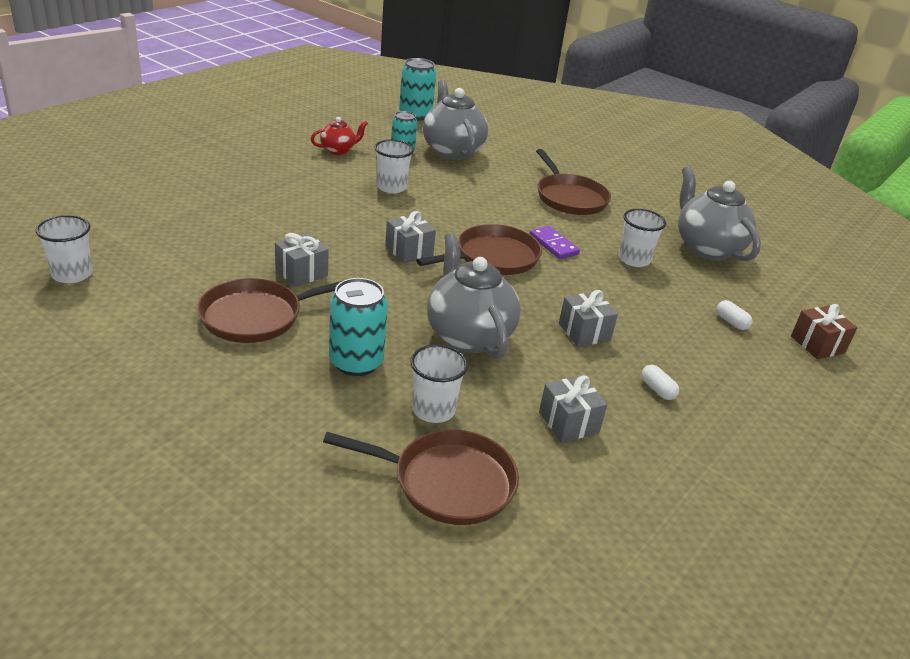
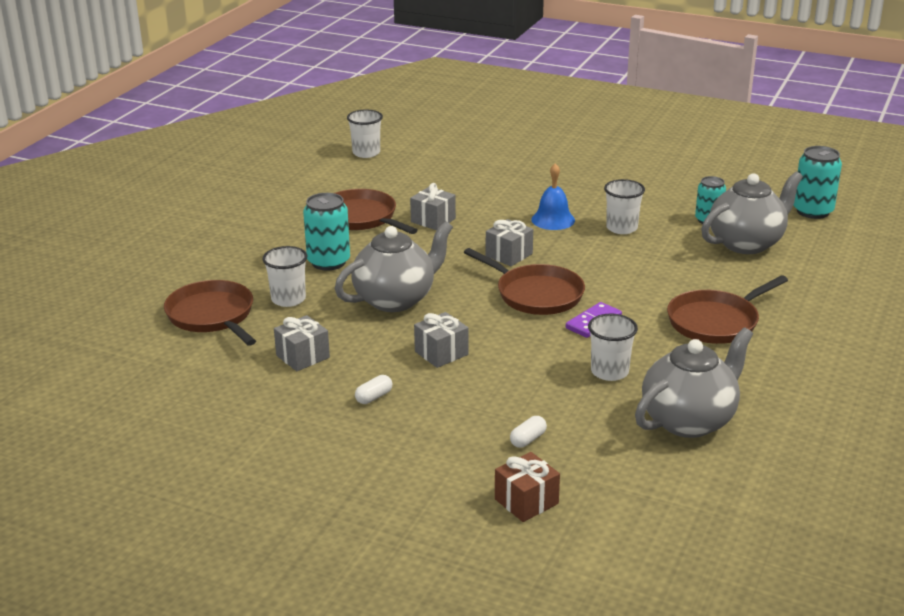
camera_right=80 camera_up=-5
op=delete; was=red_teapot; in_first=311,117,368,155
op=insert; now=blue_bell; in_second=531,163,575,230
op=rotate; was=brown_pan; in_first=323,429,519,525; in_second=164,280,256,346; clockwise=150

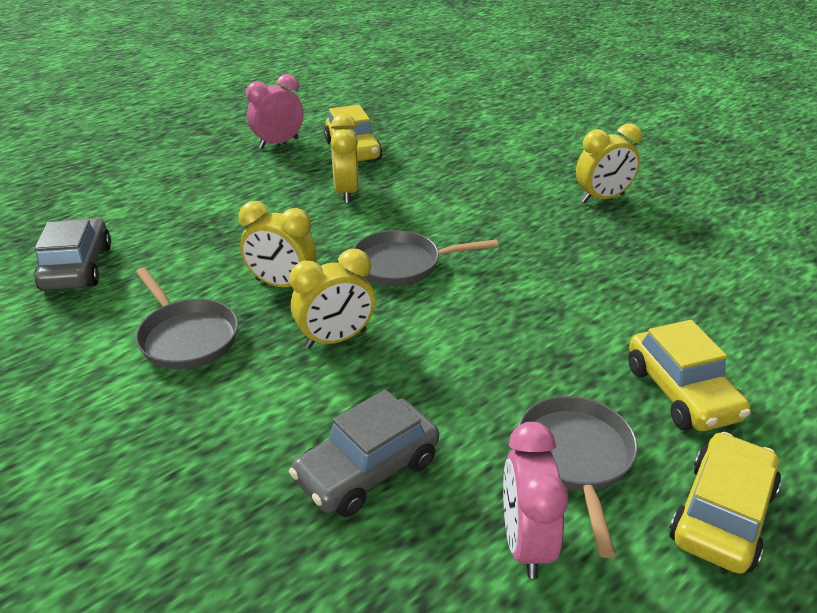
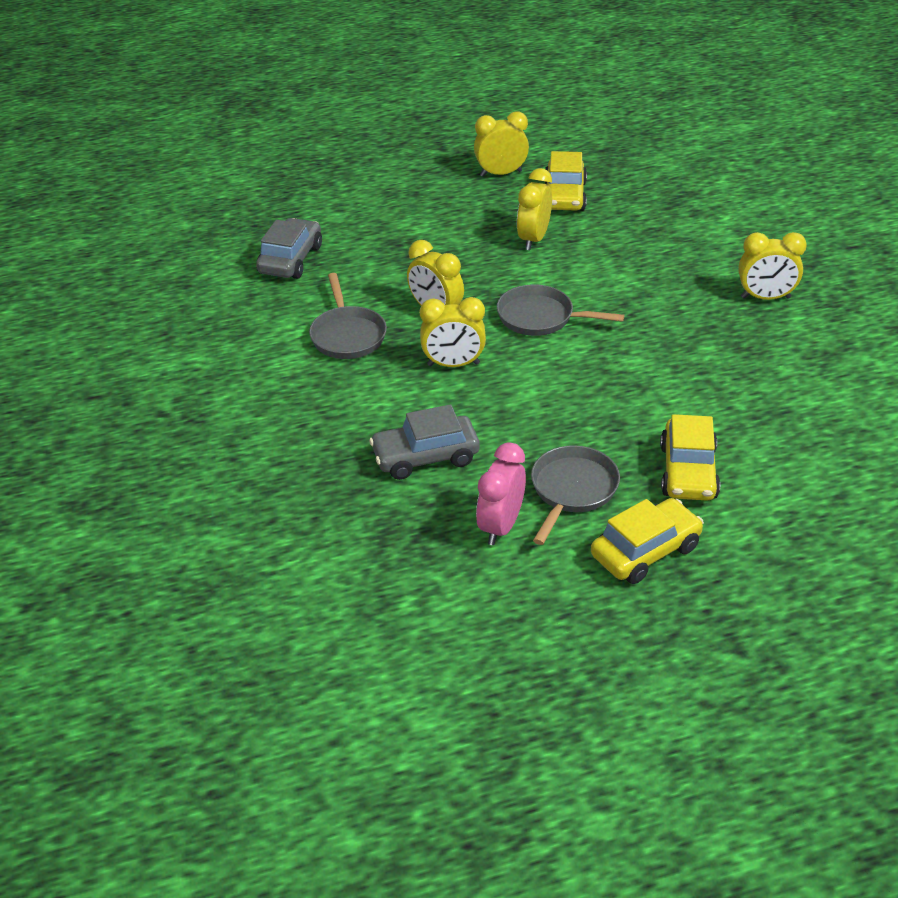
camera_right=25 camera_up=5
op=recolor; was=pink_clock; now=yellow_clock; in_first=246,74,304,149; in_second=474,111,529,177

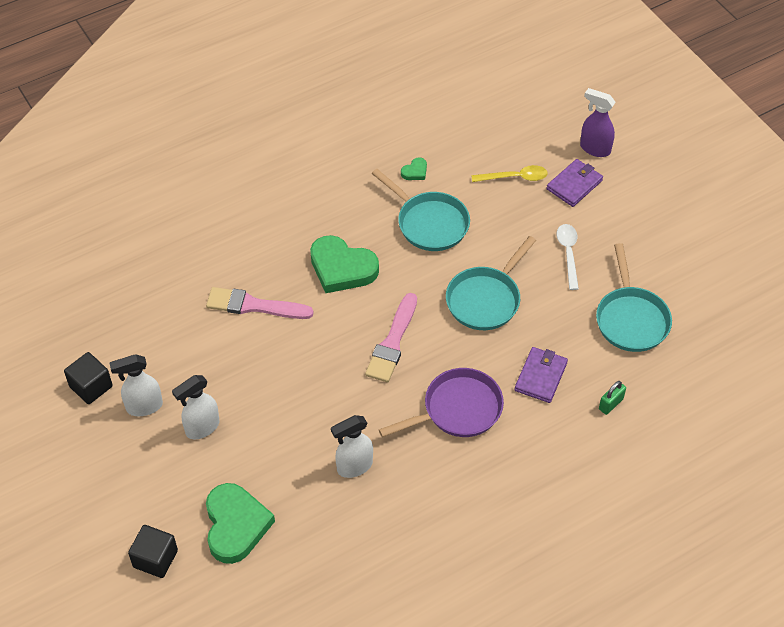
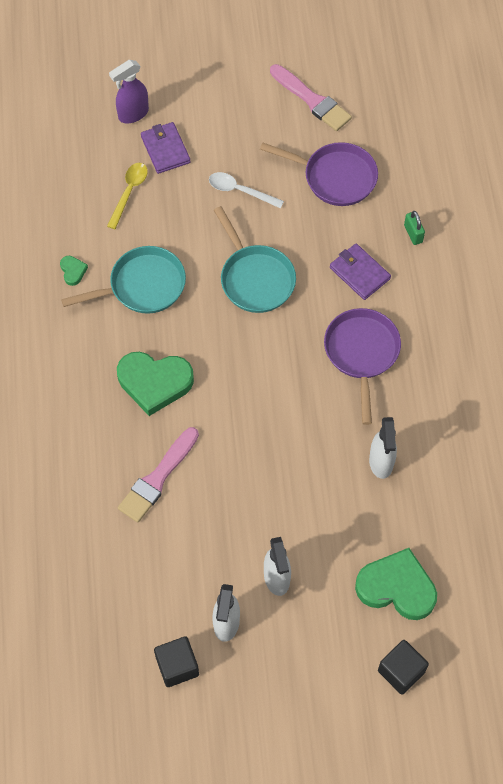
camera_right=-65 camera_up=10
op=move; was=pink_brush; in_first=365,293,417,382; in_second=270,64,352,131
op=recolor; was=turquoise_pan; now=purple_pan; in_first=596,243,672,352; in_second=260,142,378,206
op=rotate; was=green_heart; in_first=310,235,379,293; in_second=117,352,194,416; clockwise=45

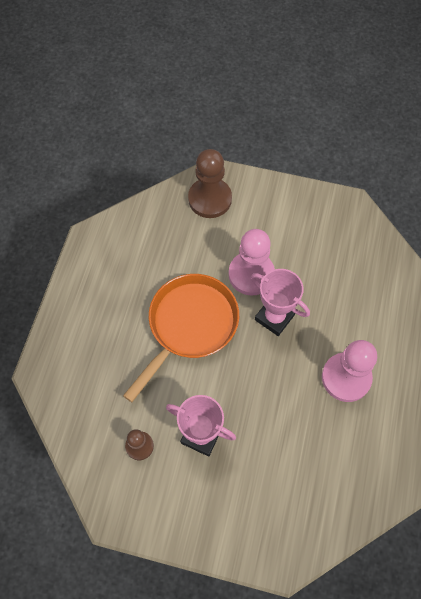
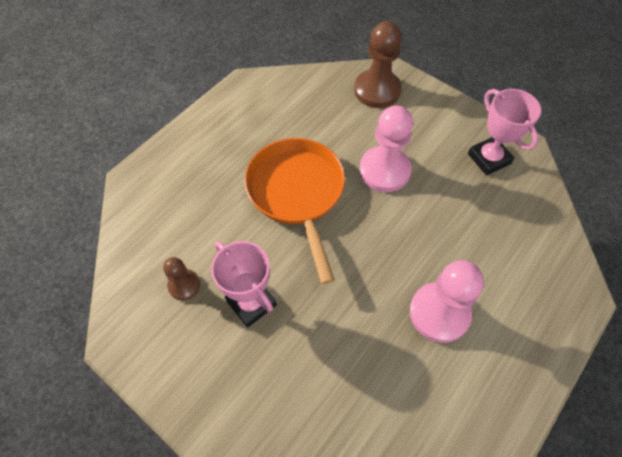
camera_right=25 camera_up=-5
op=move; was=pink_trophy; in_first=251,269,310,336; in_second=468,89,541,176
op=rotate; was=orange_pan; in_first=123,274,239,402; in_second=244,138,345,284; clockwise=-75

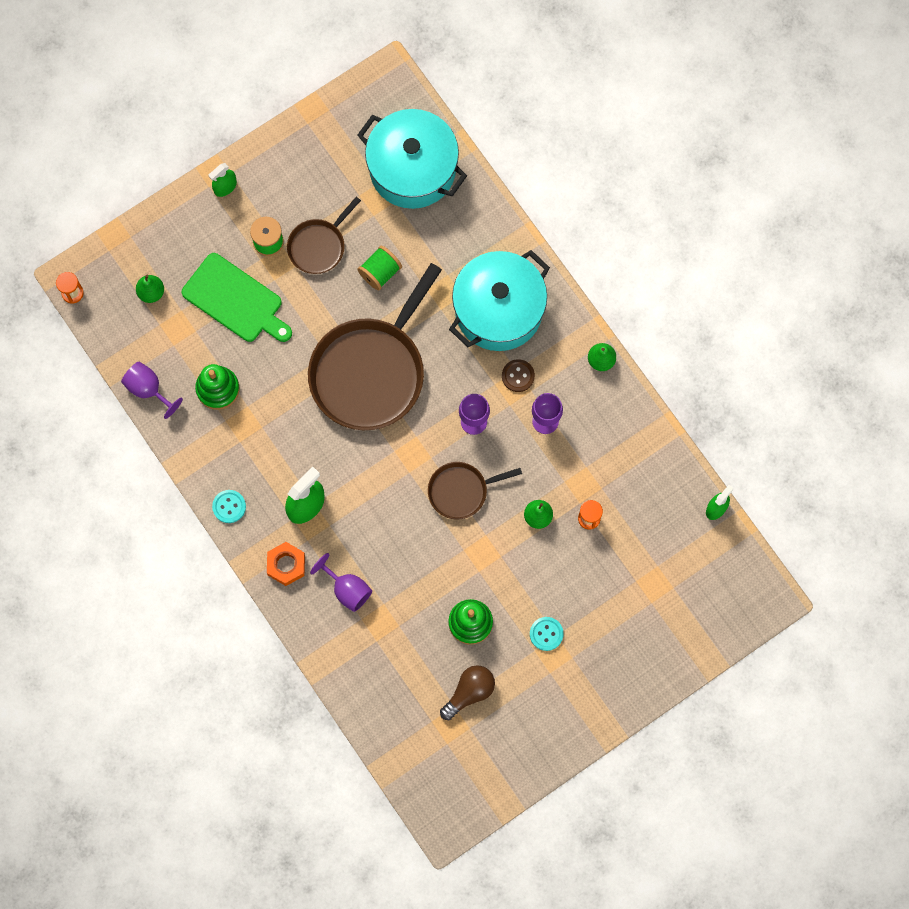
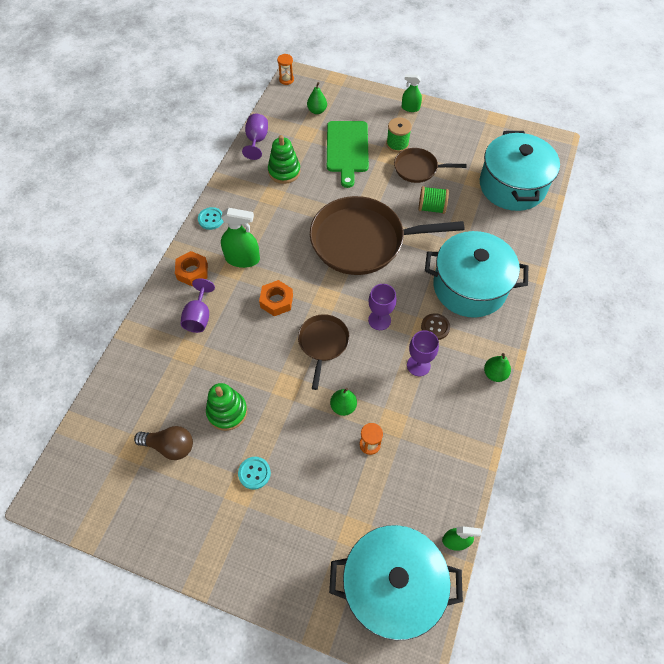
camera_right=55 camera_up=-15
op=insert; now=orange_nut; in_second=259,280,293,316
op=insert; now=turquoise_pot; in_second=329,525,463,641
op=rotate; was=brown_pan; in_first=428,462,522,519; in_second=298,314,349,390; clockwise=60

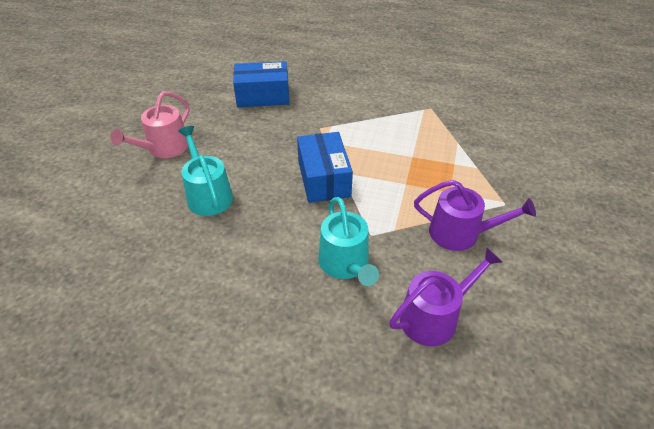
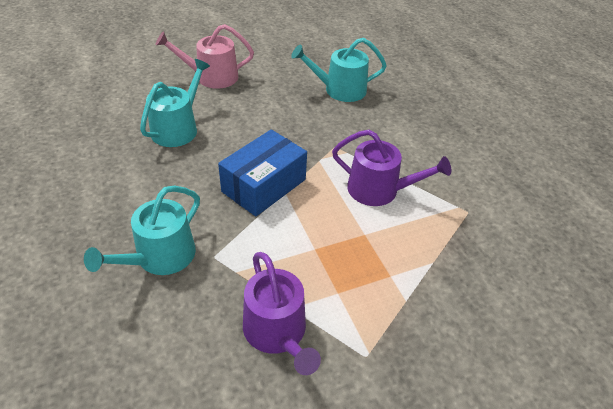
camera_right=50 camera_up=0
op=move; was=purple_watering_can; in_first=389,248,502,346; in_second=332,130,451,206
op=replace; was=blue_box; now=turquoise_watering_can; in_first=233,61,290,107; in_second=291,38,387,102

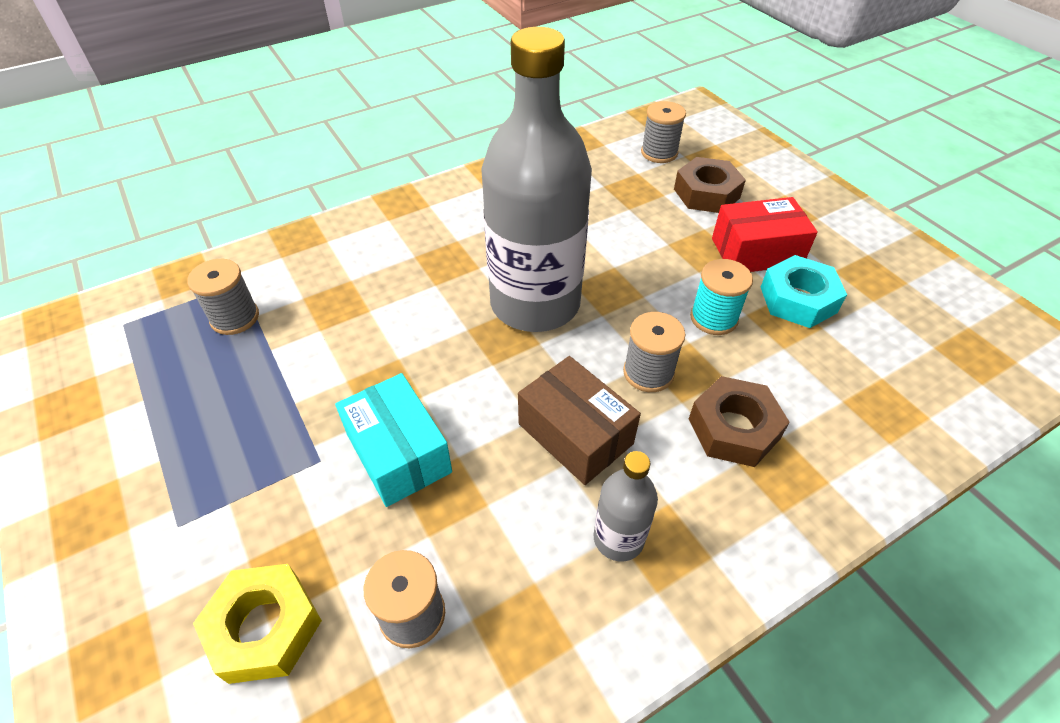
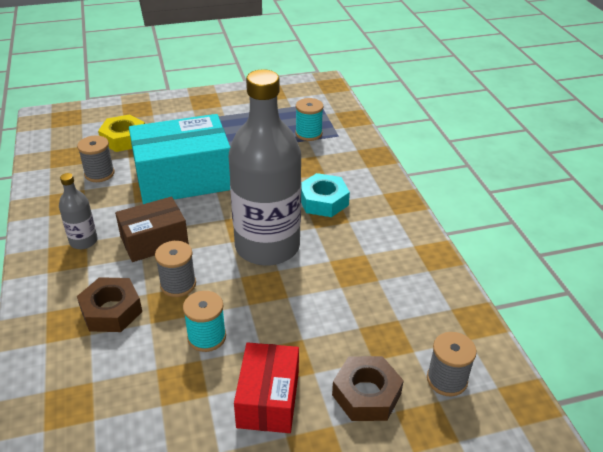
camera_right=105 camera_up=-10
op=move; was=turquoise_nut; in_first=761,255,847,328; in_second=301,173,350,217
op=recolor; was=grey_spool; now=turquoise_spool; in_first=187,259,259,335; in_second=295,98,323,141
op=resize; was=turquoise_box; in_first=335,373,452,507; in_second=129,114,230,204; ratio=1.71

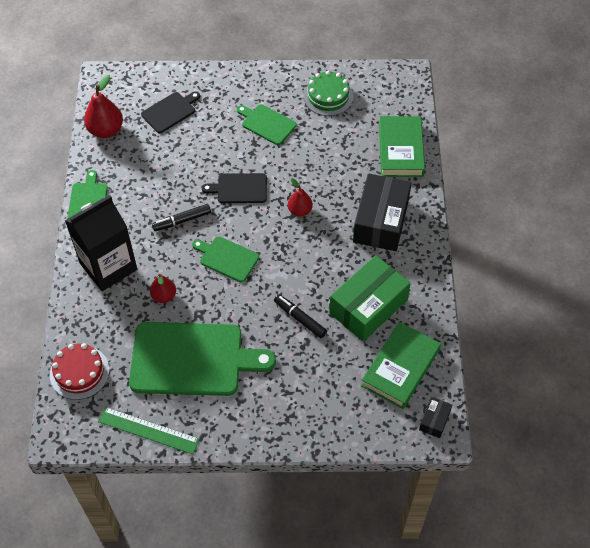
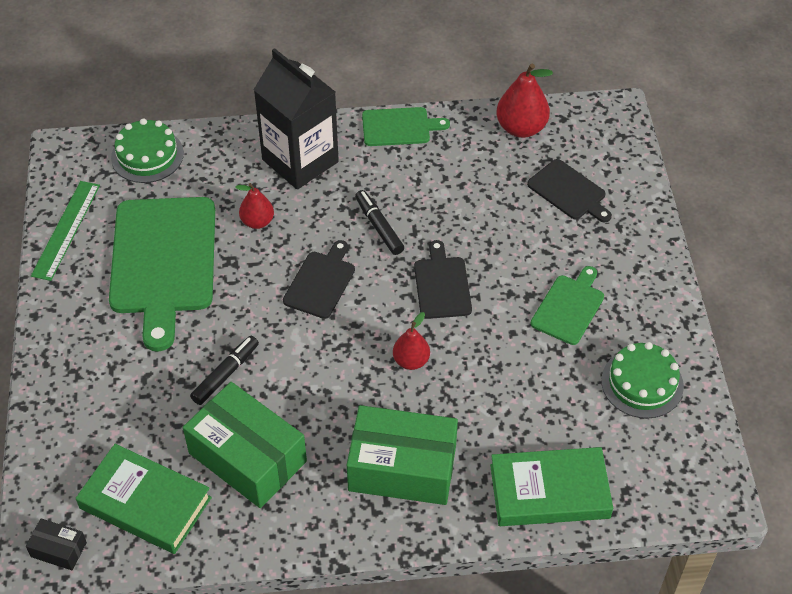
camera_right=85 camera_up=-5
op=recolor; was=red_cake; now=green_cake; in_first=50,343,110,400; in_second=111,118,184,183
op=recolor; was=green_cutting_board; now=black_cutting_board; in_first=192,236,259,282; in_second=283,240,355,319
op=recolor; was=black_box; now=green_box; in_first=353,174,412,251; in_second=347,405,458,505

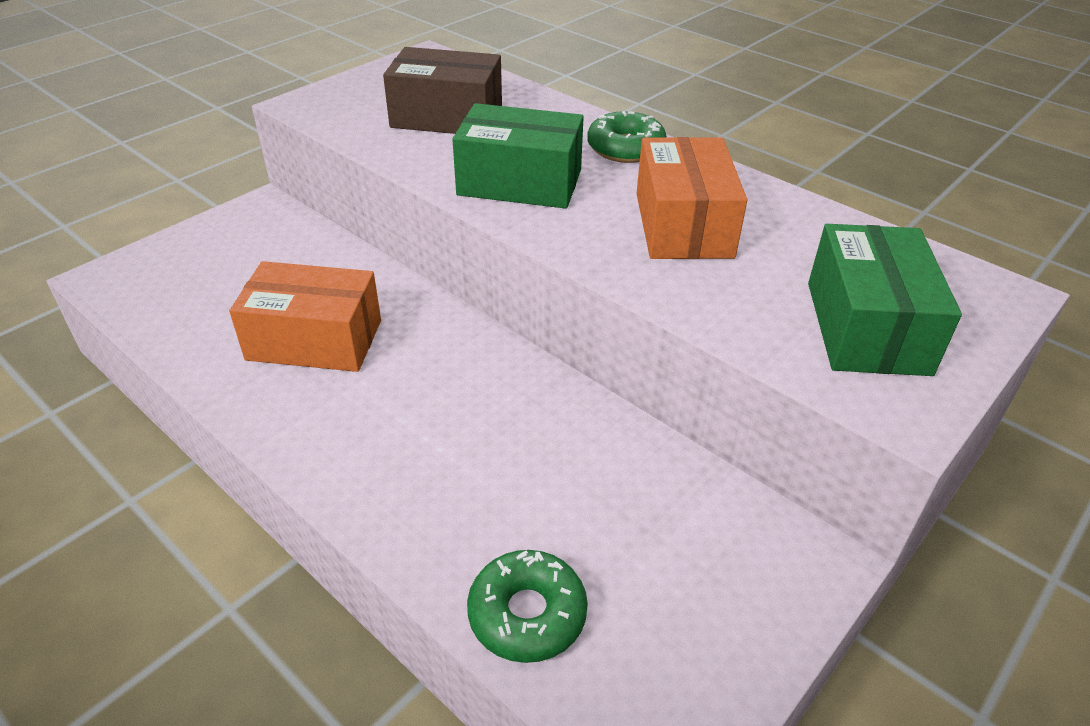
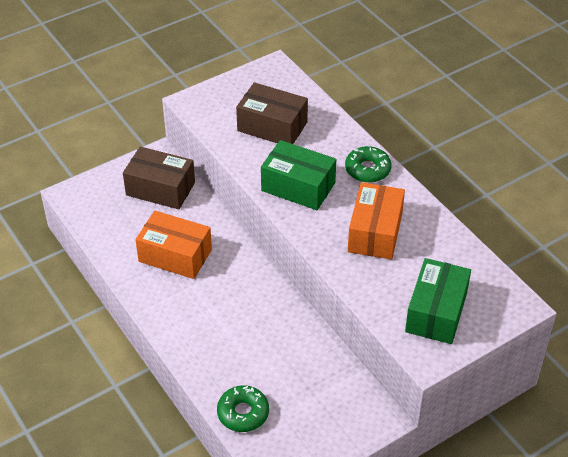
camera_right=15 camera_up=5
op=insert; now=brown_box; in_second=123,146,195,209

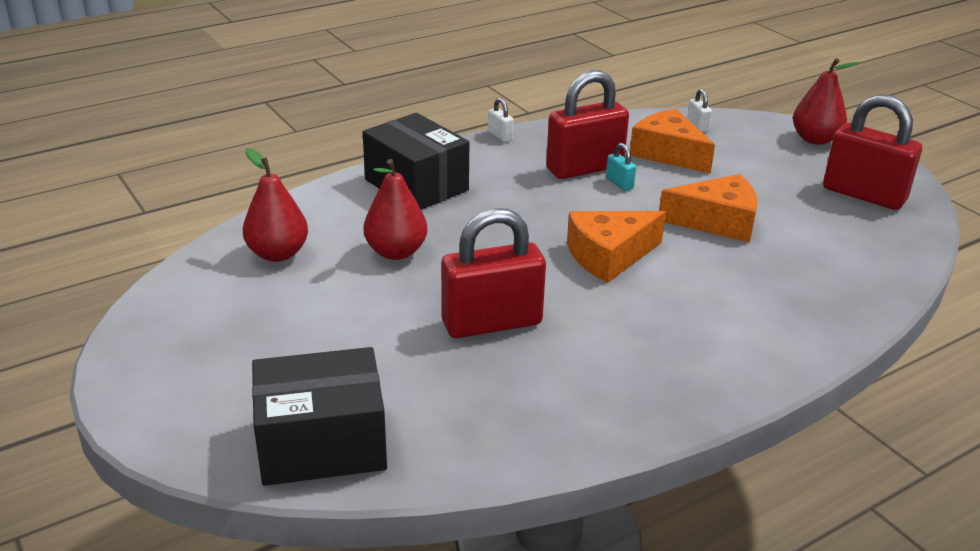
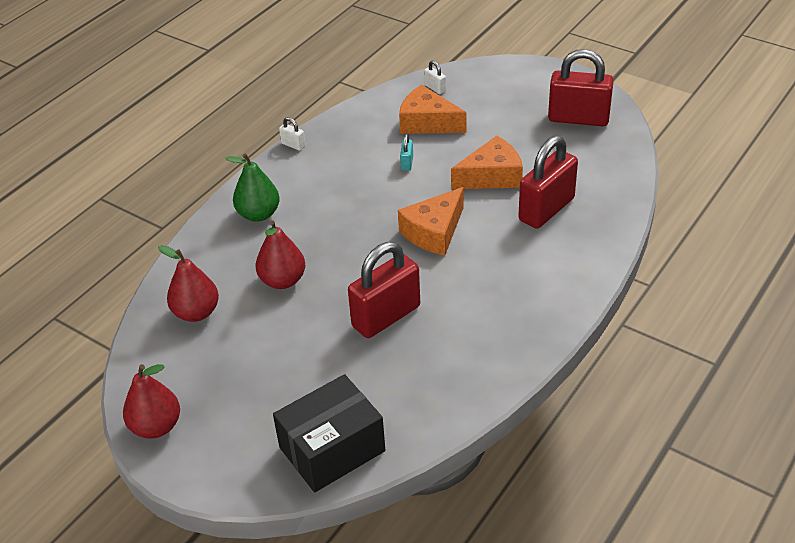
camera_right=-20 camera_up=10
op=move; was=red_padlock; in_first=546,70,629,179; in_second=518,136,578,229
op=move; was=red_pear; in_first=793,58,860,145; in_second=123,364,180,439
op=replace; was=black_box; now=green_pear; in_first=363,113,469,210; in_second=225,153,280,222
op=rotate; was=turquoise_padlock; in_first=606,143,636,191; in_second=400,134,413,171; clockwise=60

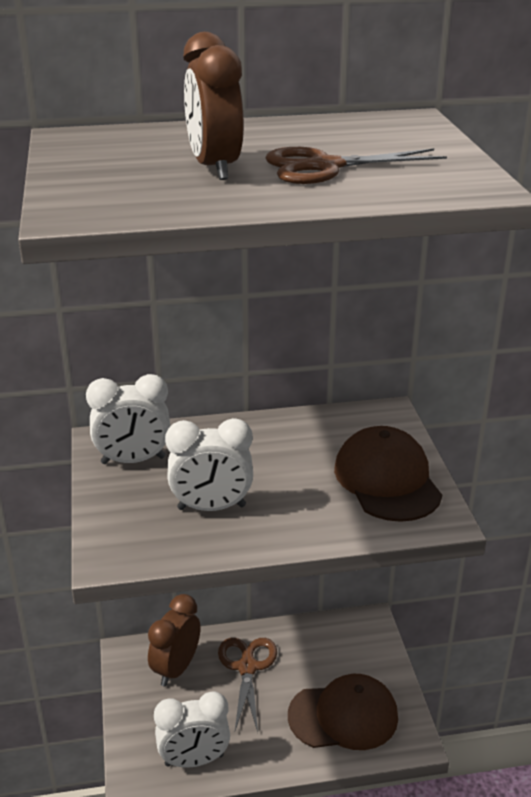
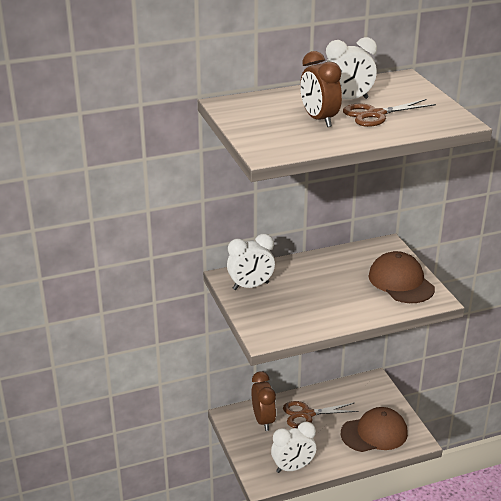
camera_right=-10 camera_up=0
op=move; was=white_clock; in_first=165,418,253,511; in_second=326,37,377,99
op=rotate; was=brown_clock; in_first=148,594,201,687; in_second=251,371,276,431; clockwise=150
op=rotate; was=brown_scissors; in_first=218,638,277,732; in_second=283,401,358,428; clockwise=-90

